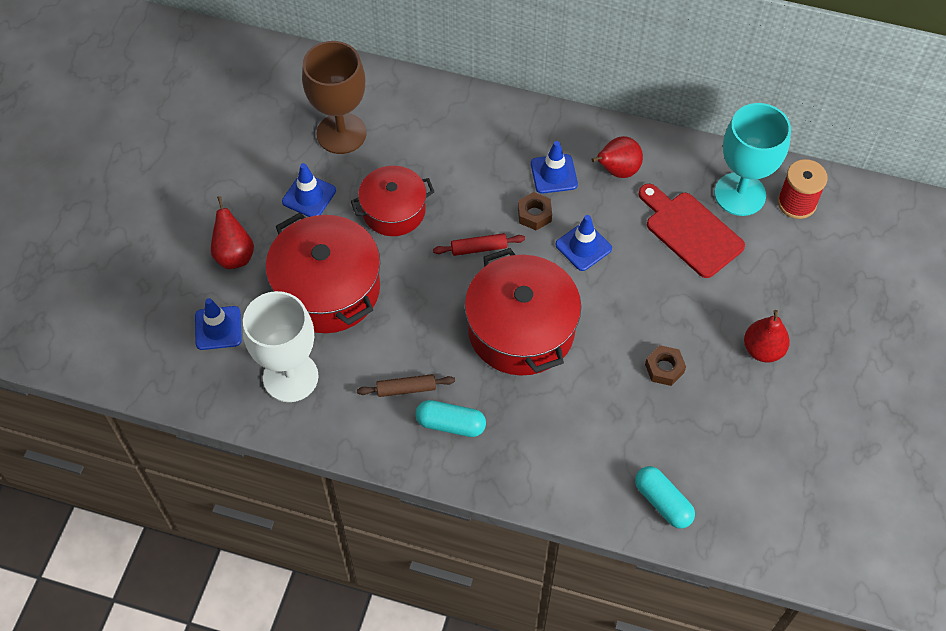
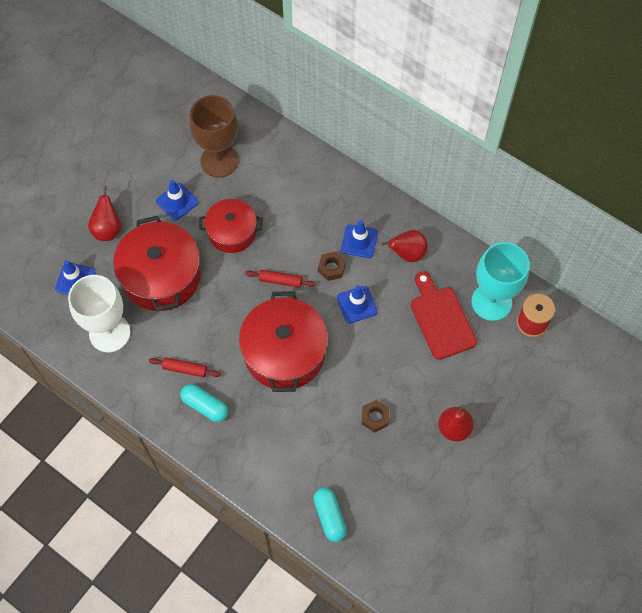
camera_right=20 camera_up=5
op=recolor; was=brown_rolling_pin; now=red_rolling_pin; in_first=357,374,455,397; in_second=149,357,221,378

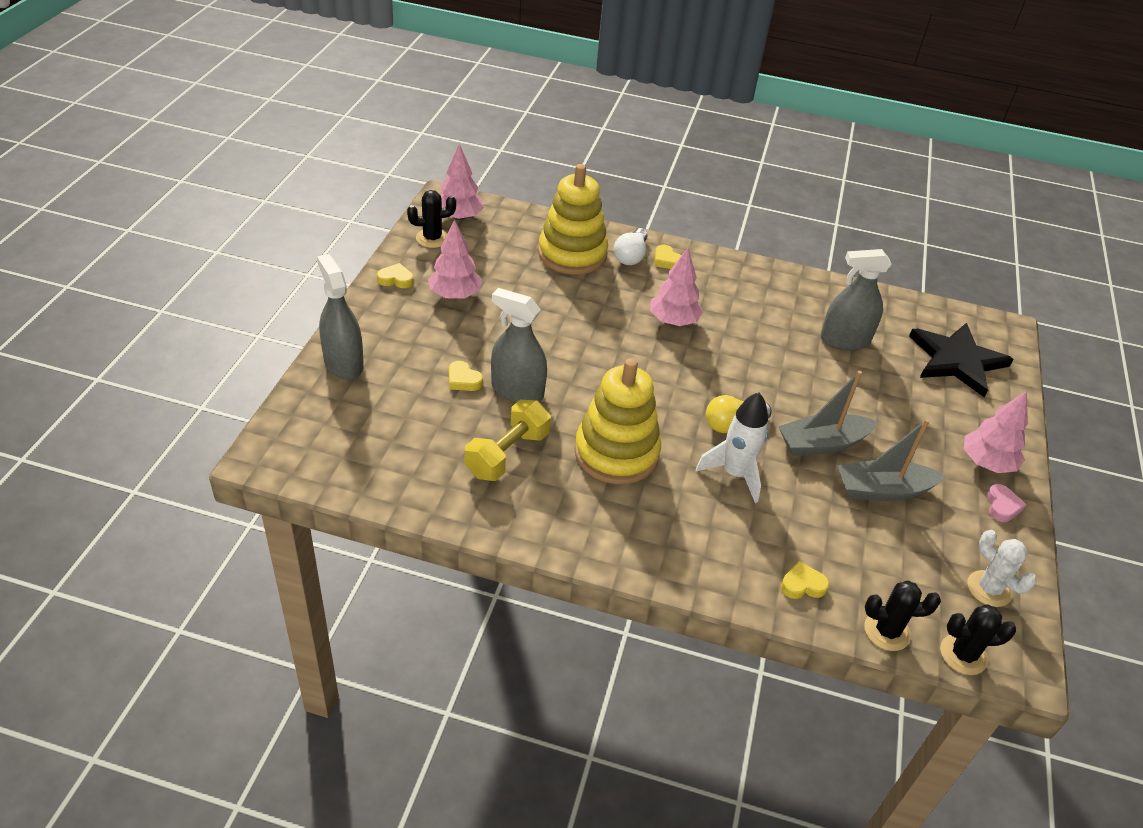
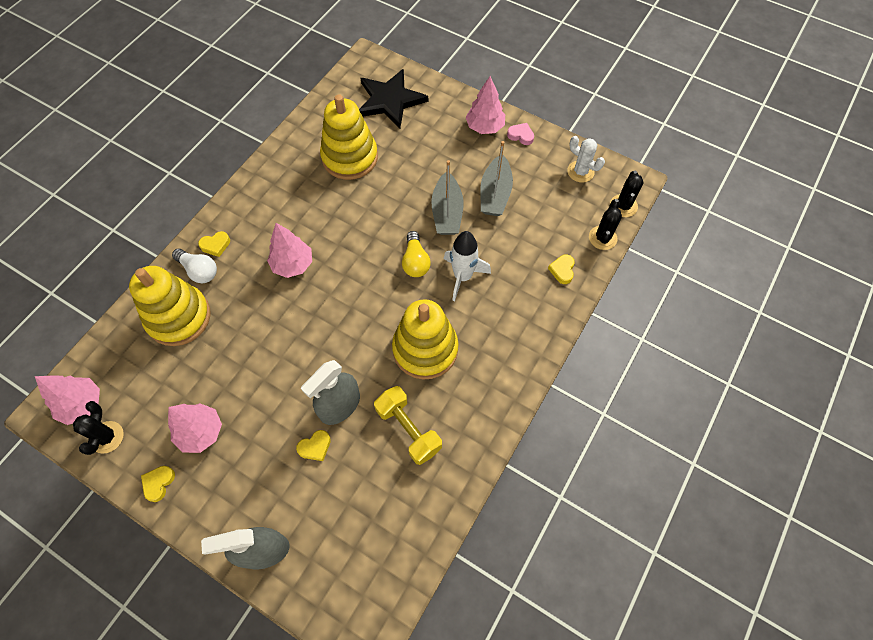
camera_right=-70 camera_up=20
op=replace; was=grey_spray_bottle; now=yellow_stacking_toy; in_first=821,249,892,350; in_second=320,94,378,180
op=rotate; was=white_cactus; in_first=968,530,1036,607; in_second=567,136,605,183; clockwise=60

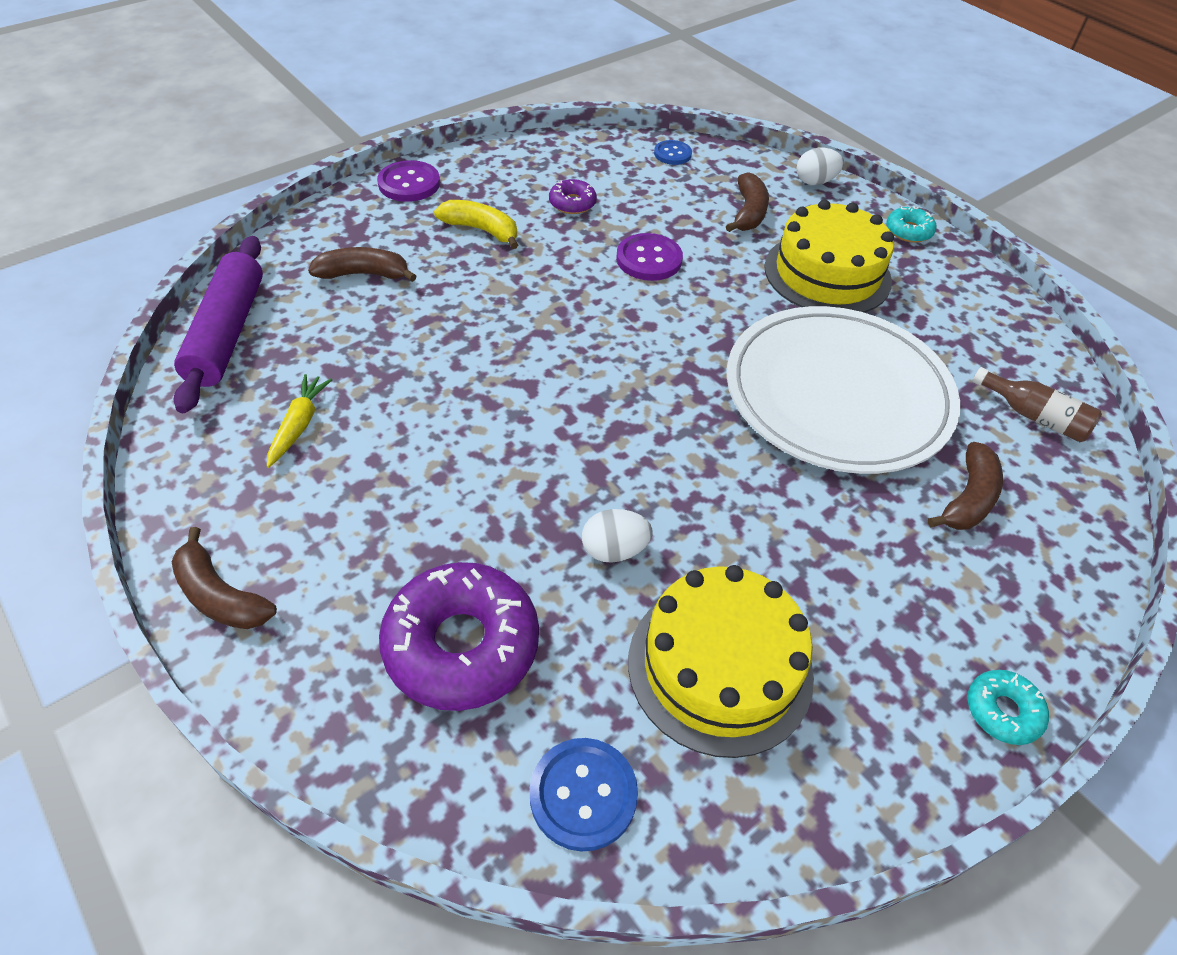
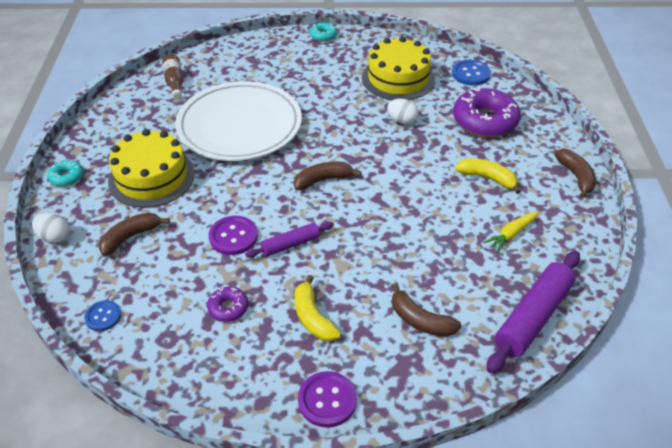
camera_right=-140 camera_up=-5
op=insert; now=purple_rolling_pin; in_second=245,222,334,258
op=insert; now=yellow_banana; in_second=455,158,521,194
op=move; was=brown_banana; in_first=928,442,1003,530; in_second=294,162,361,190

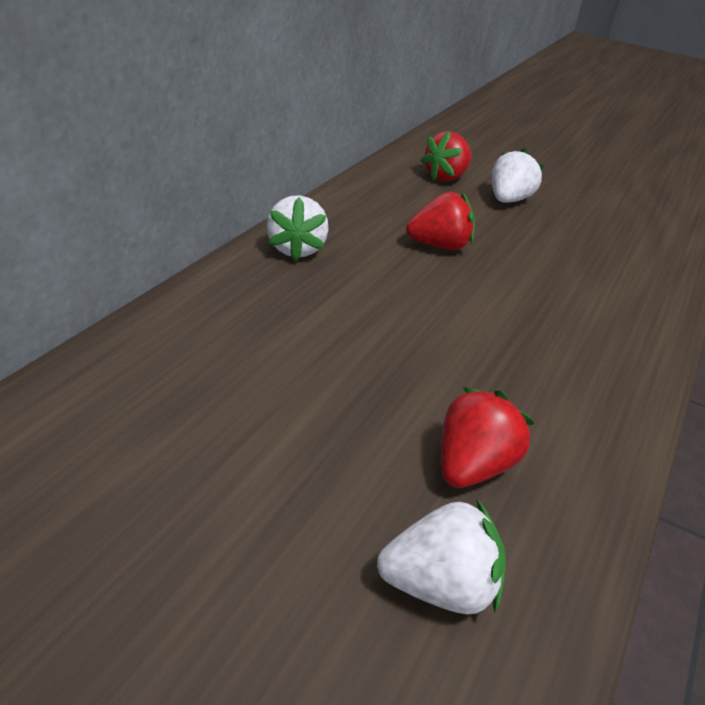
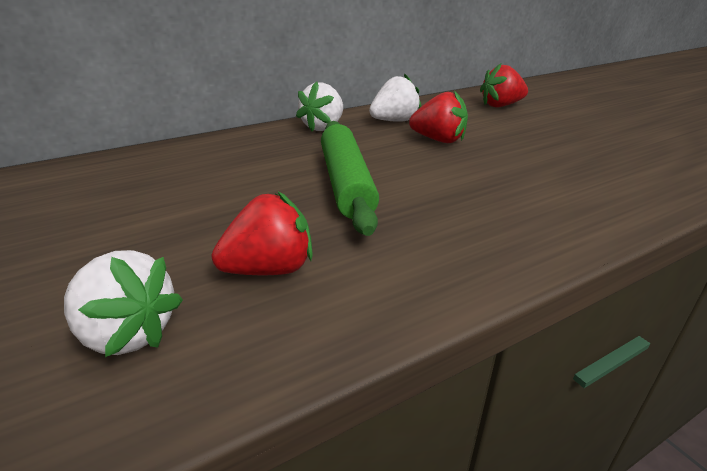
camera_right=35 camera_up=-5
op=insert; now=green_rolling_pin; in_second=321,121,379,236
op=move; was=white_strawberry; in_first=492,148,544,203; in_second=369,73,421,122

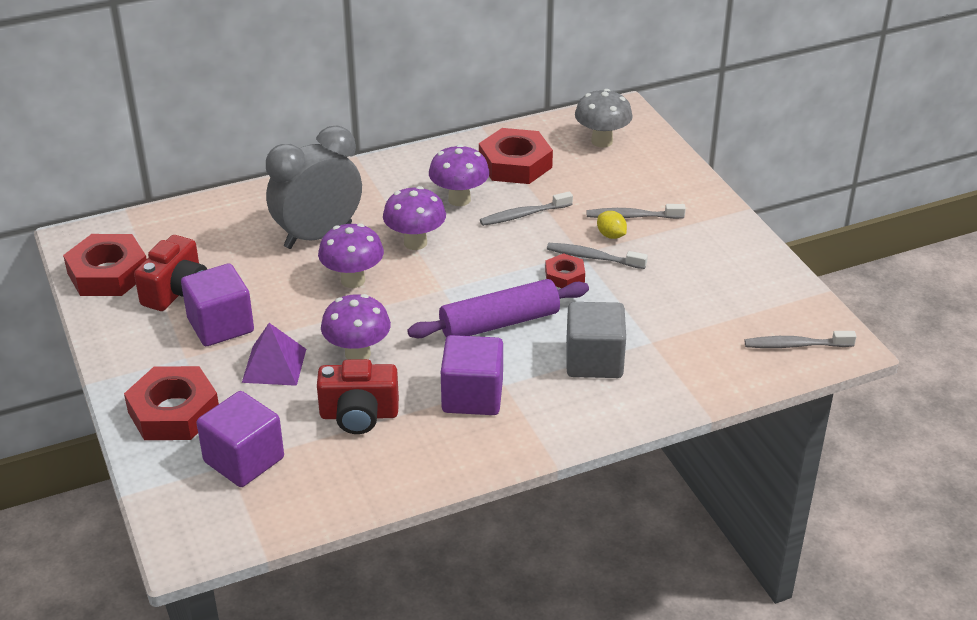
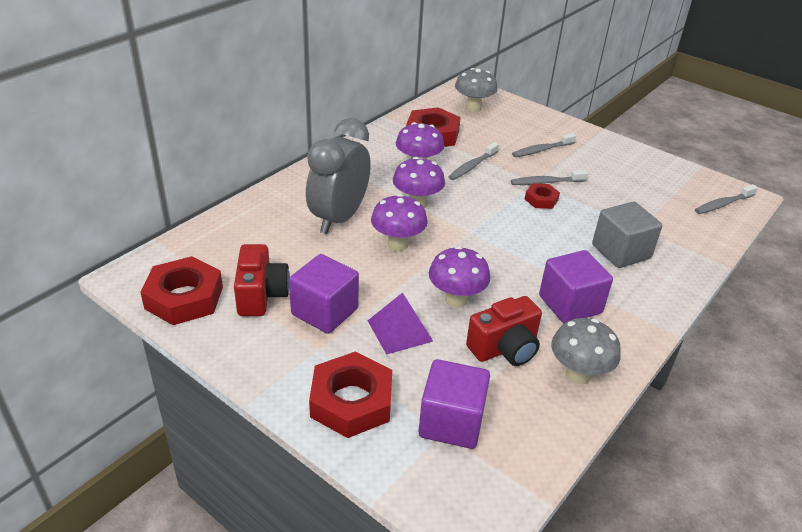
camera_right=-30 camera_up=0
op=delete; was=purple_rolling_pin; in_first=407,279,589,338
op=delete; was=yellow_lemon; in_first=597,211,627,239
op=insert; now=grey_mushroom; in_second=551,318,621,384

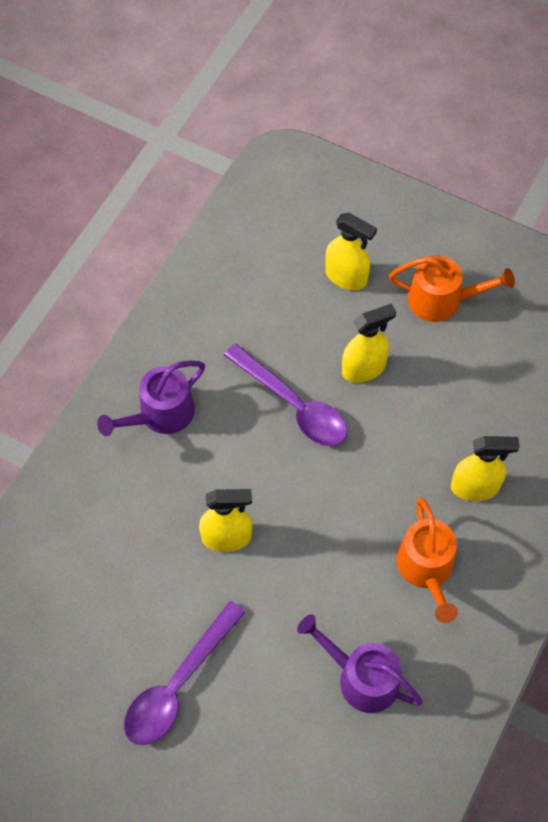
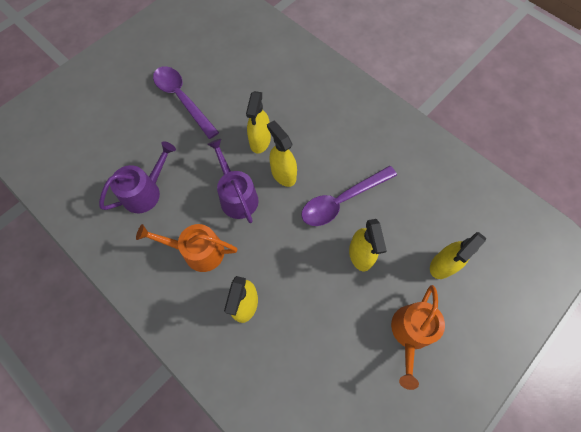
camera_right=105 camera_up=5
op=insert; now=yellow_spray_bottle; in_second=267,120,297,187
op=move; was=purple_watering_can; in_first=97,360,205,436; in_second=207,139,259,223

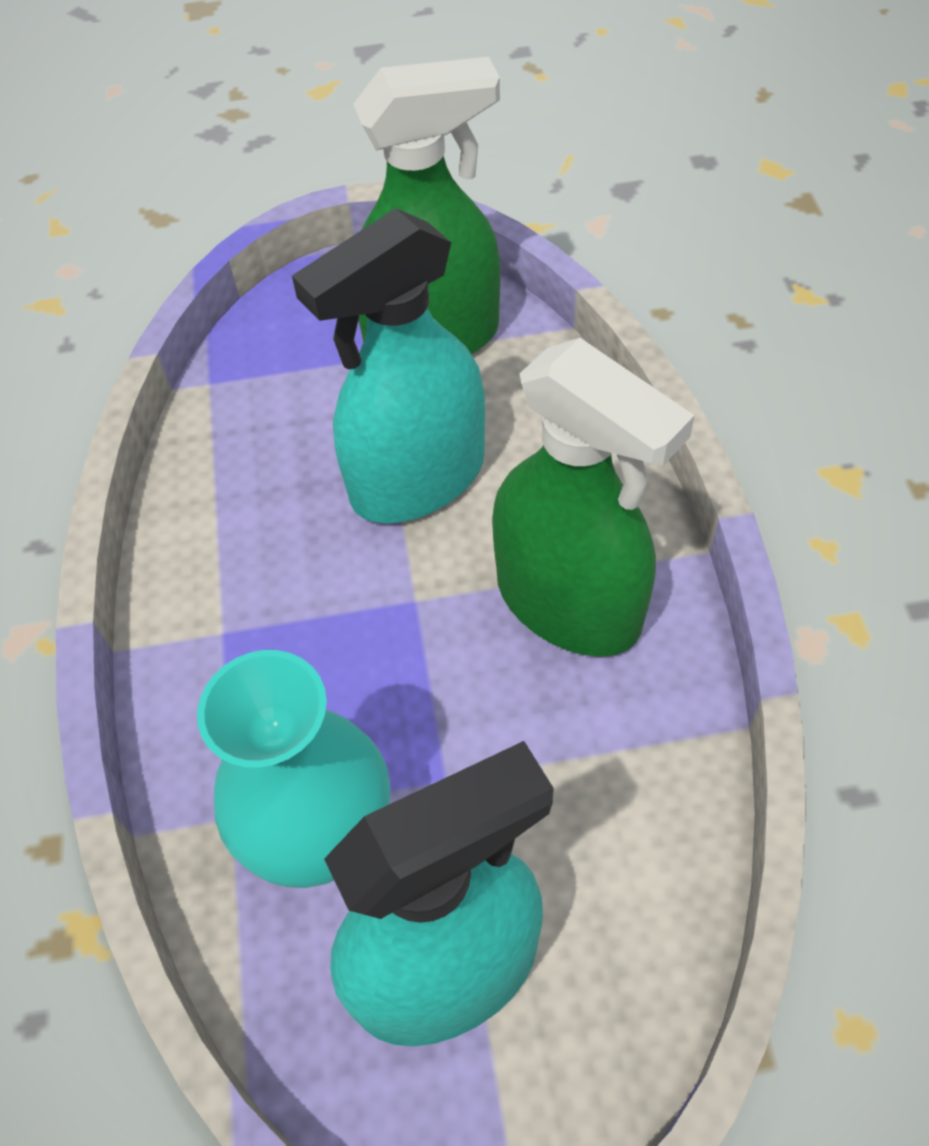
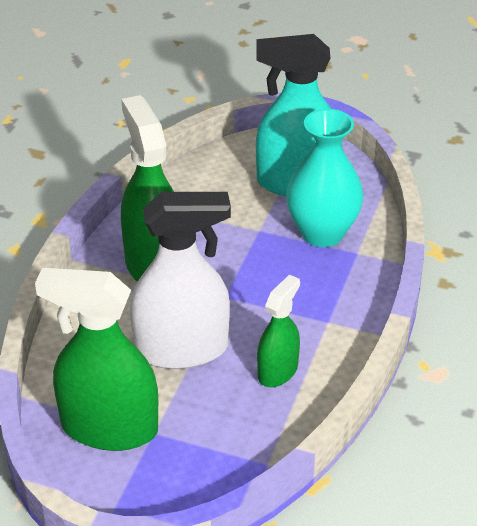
camera_right=-155 camera_up=-15
op=insert; now=green_spray_bottle; in_second=257,275,300,387
op=recolor; was=turquoise_spray_bottle; now=white_spray_bottle; in_first=292,208,485,523; in_second=130,192,231,369

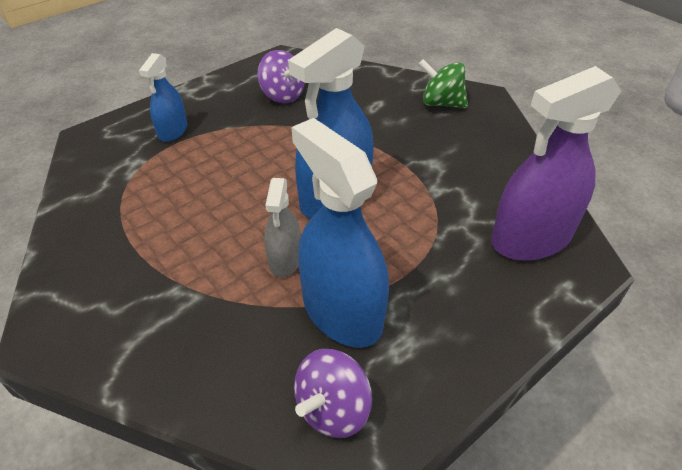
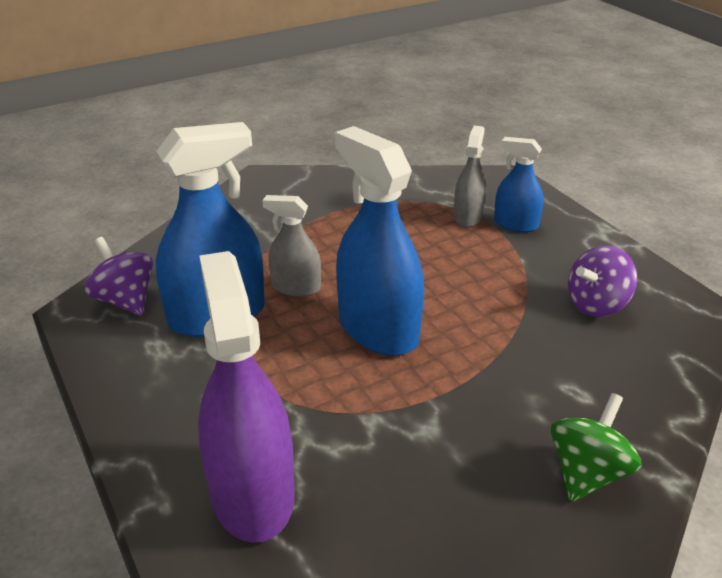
camera_right=100 camera_up=-10
op=insert; now=grey_spray_bottle; in_second=454,125,487,227

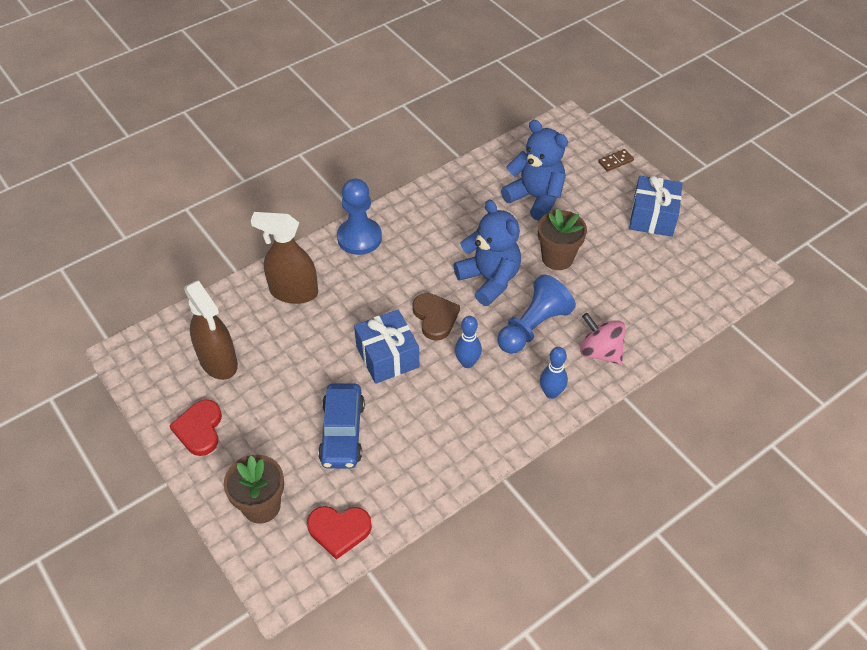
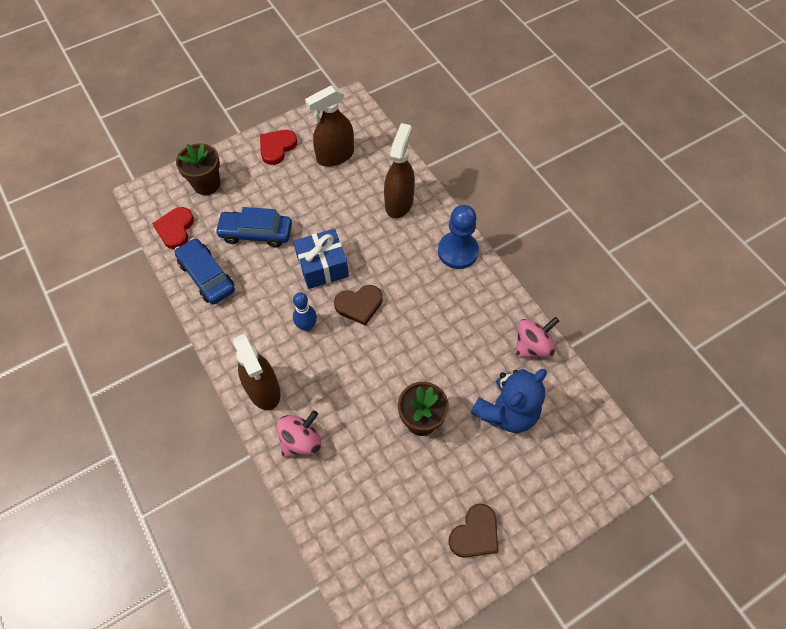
camera_right=95 camera_up=10
op=delete; was=blue_teddy_bear; in_first=454,200,521,306
op=delete; was=blue_pawn; in_first=497,274,576,354
op=delete; was=brown_domino; in_first=598,149,634,171
op=insert; now=blue_car; in_second=175,238,235,304
op=insert; now=pink_spinning_top; in_second=515,317,559,358
op=replace; was=blue_bowling_pin; now=brown_spray_bottle; in_first=540,347,568,399; in_second=233,333,281,410
op=replace; was=blue_gift; now=brown_heart; in_first=629,176,683,237; in_second=449,503,499,558
op=rotate; was=red_heart; in_first=169,400,222,456; in_second=260,130,297,165; clockwise=-60

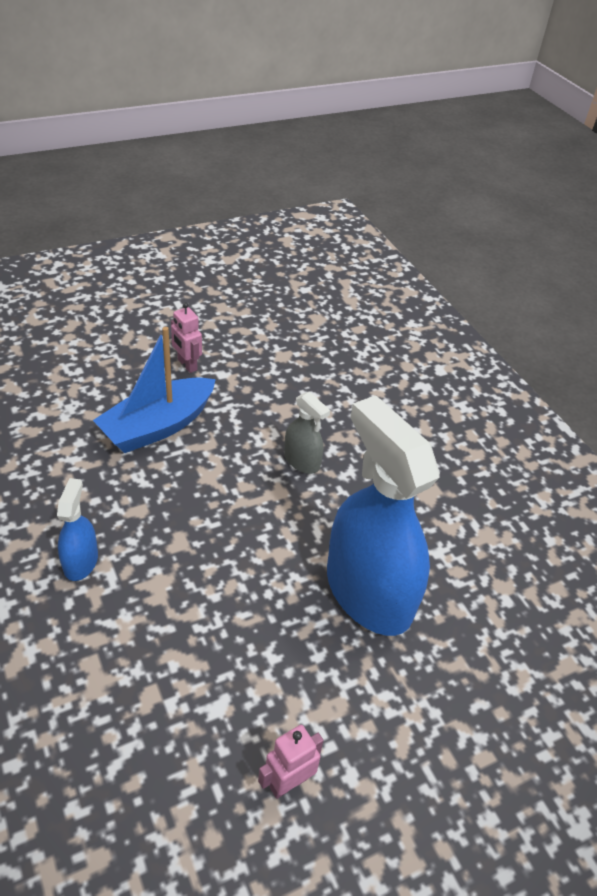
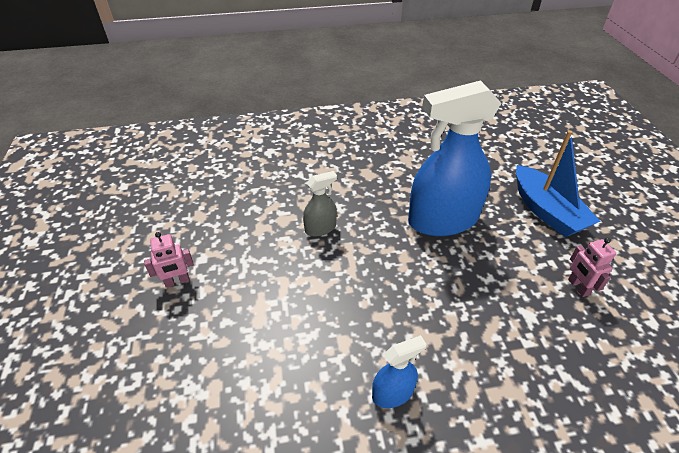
camera_right=-70 camera_up=0
op=move; was=blue_boat; in_first=93,327,216,453; in_second=516,130,600,237
op=rotate; was=blue_spray_bottle; in_first=57,478,98,581; in_second=372,335,426,408; clockwise=135

